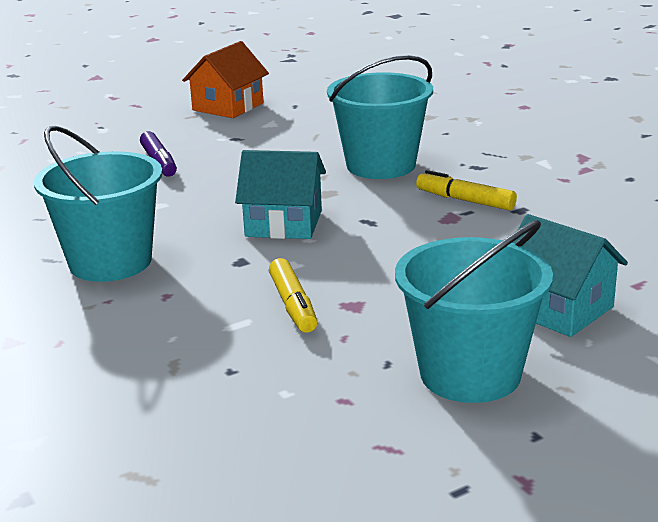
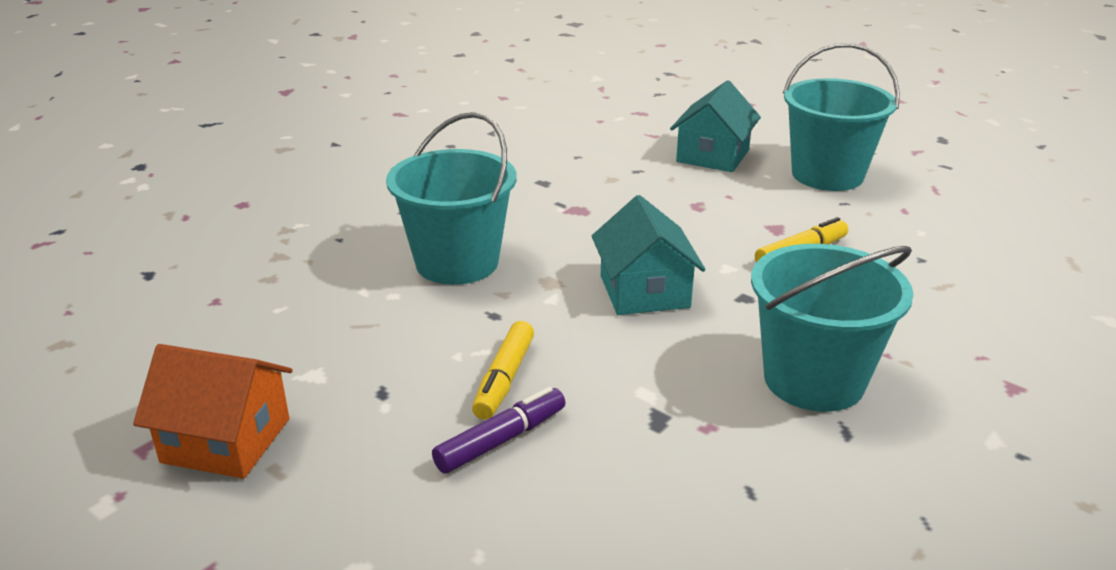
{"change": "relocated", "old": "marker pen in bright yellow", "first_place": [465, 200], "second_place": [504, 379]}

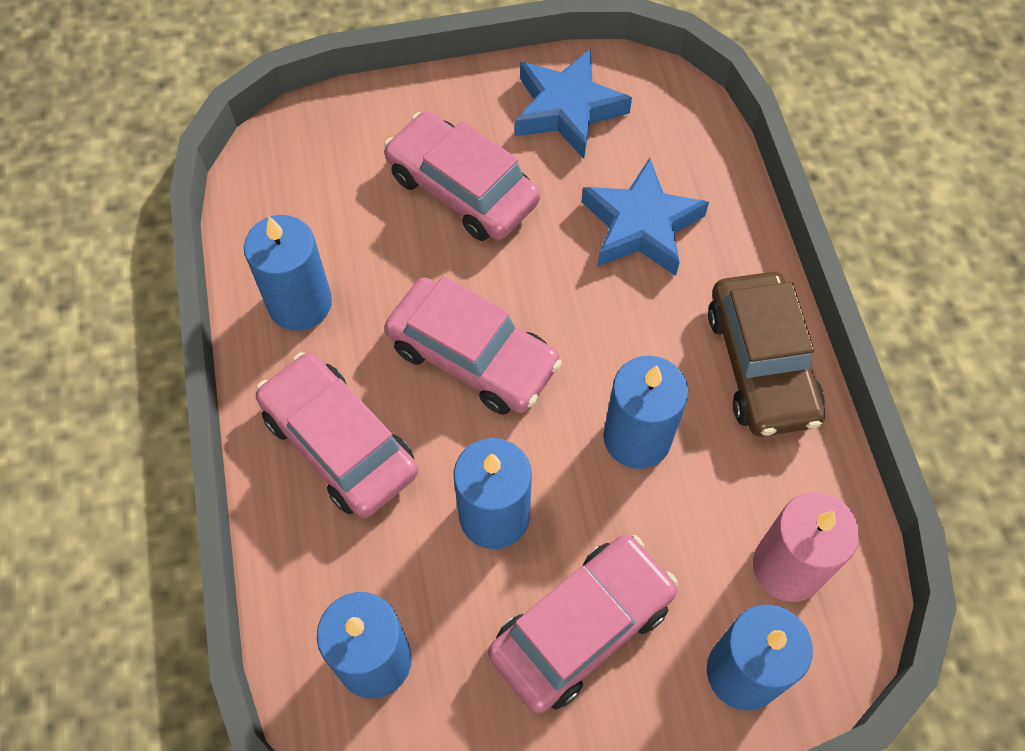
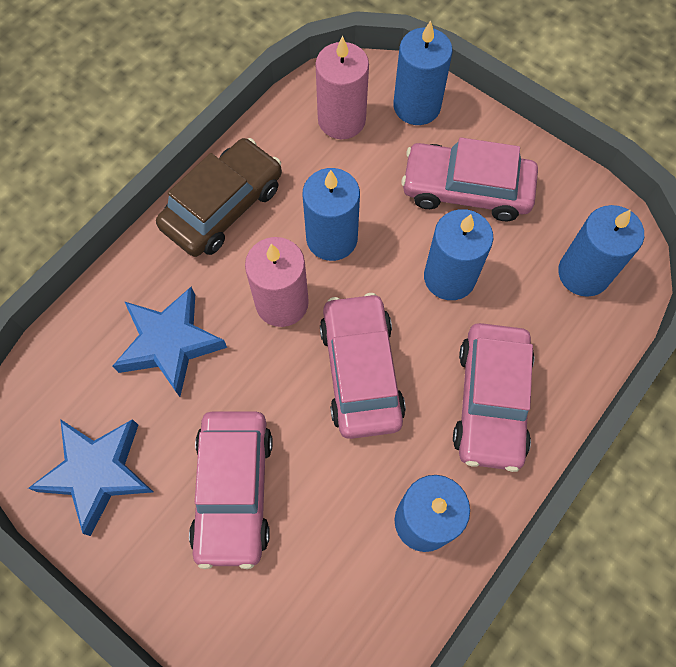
{"change": "appeared", "new": "candle in pink", "second_place": [282, 303]}

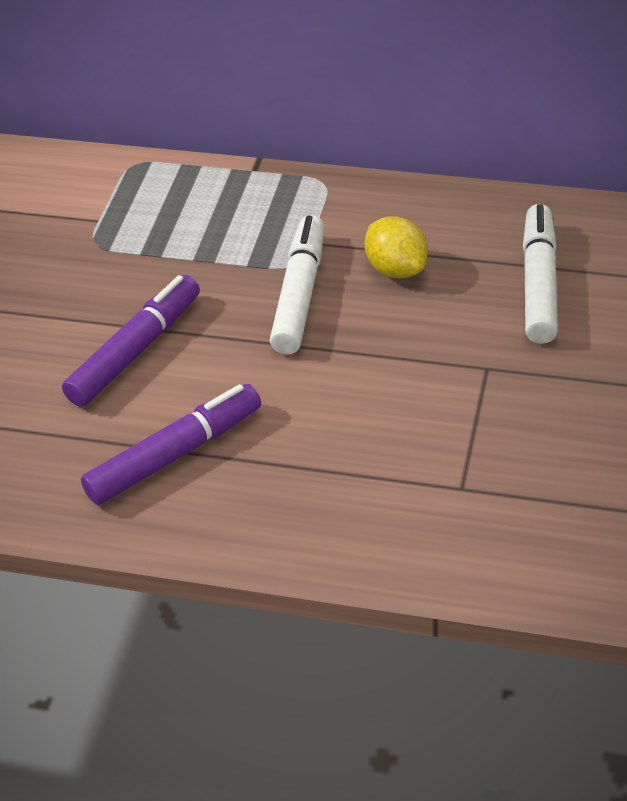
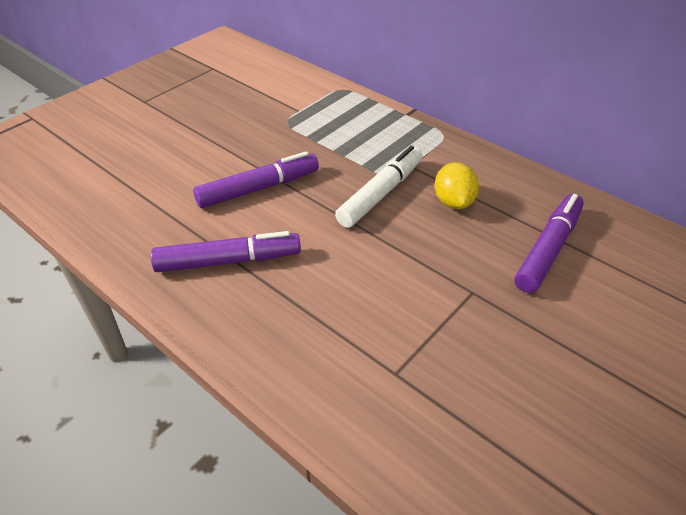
{"change": "colour", "old": "marker pen in pure white", "new": "marker pen in royal purple", "first_place": [539, 283], "second_place": [548, 249]}

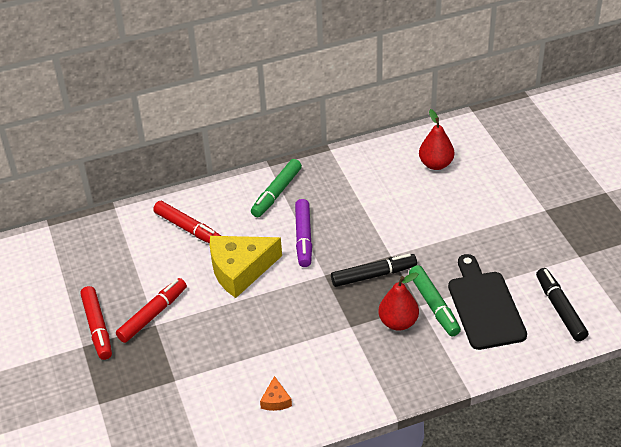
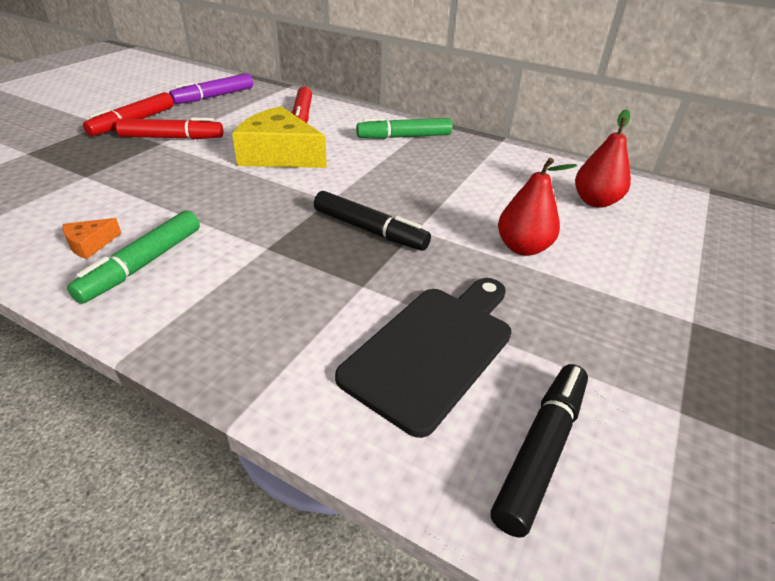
{"change": "relocated", "old": "marker pen in leaf-green", "first_place": [434, 305], "second_place": [143, 264]}
{"change": "relocated", "old": "marker pen in royal purple", "first_place": [303, 238], "second_place": [214, 96]}
{"change": "relocated", "old": "pear in crimson", "first_place": [398, 322], "second_place": [522, 248]}

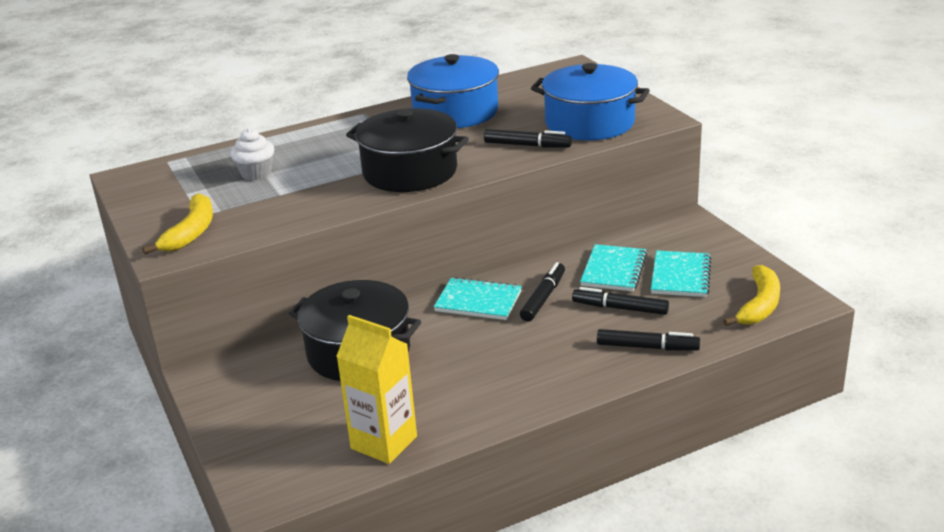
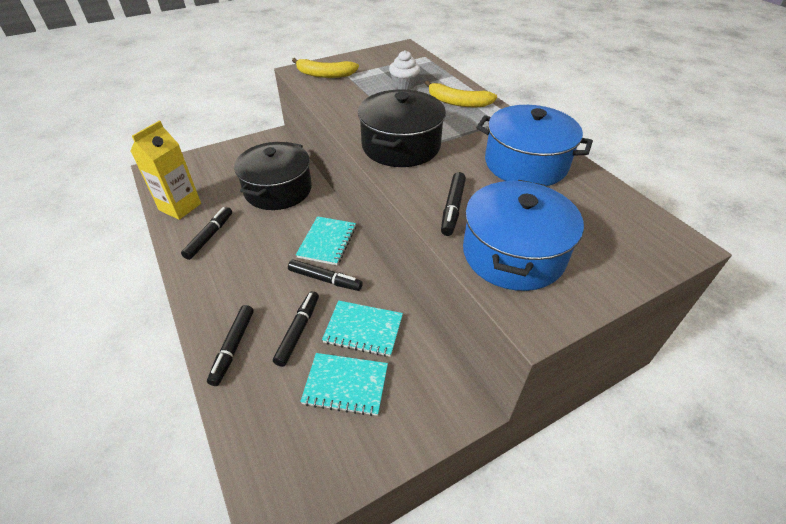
{"change": "appeared", "new": "marker pen in jet-black", "second_place": [209, 236]}
{"change": "relocated", "old": "toy banana in bright yellow", "first_place": [759, 305], "second_place": [458, 102]}

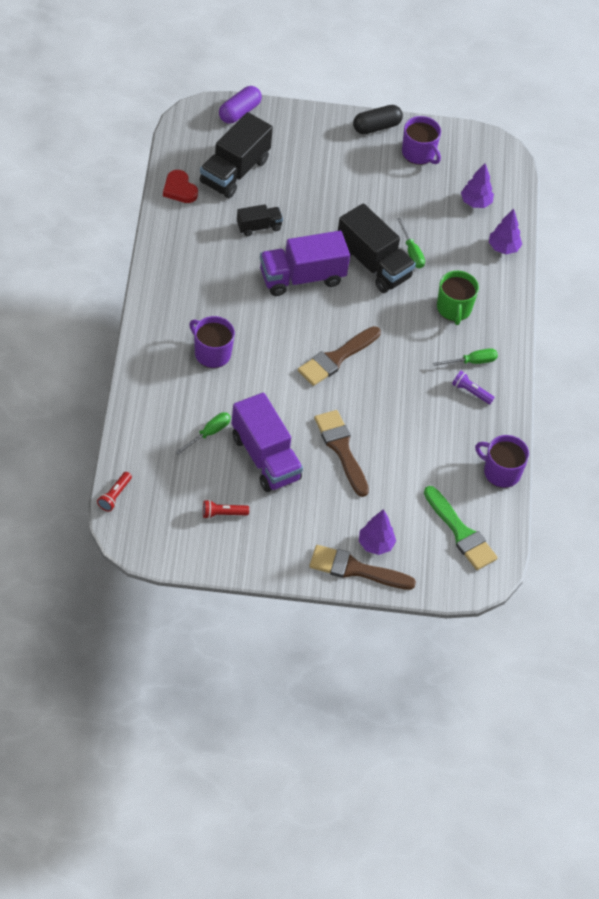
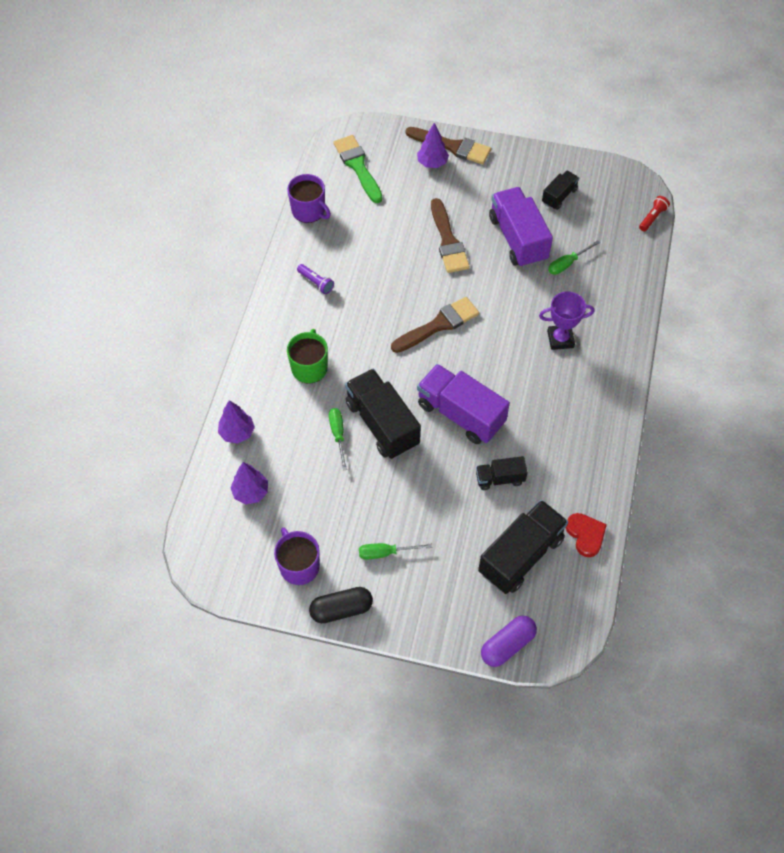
{"change": "relocated", "old": "flat screwdriver in leaf-green", "first_place": [472, 362], "second_place": [385, 553]}
{"change": "spun", "old": "toy truck in royal purple", "first_place": [302, 277], "second_place": [460, 414], "degrees": -135}
{"change": "exchanged", "old": "tea mug in royal purple", "new": "prize cup in royal purple", "first_place": [212, 353], "second_place": [560, 339]}
{"change": "exchanged", "old": "torch in crimson", "new": "toy truck in jet-black", "first_place": [223, 513], "second_place": [559, 196]}

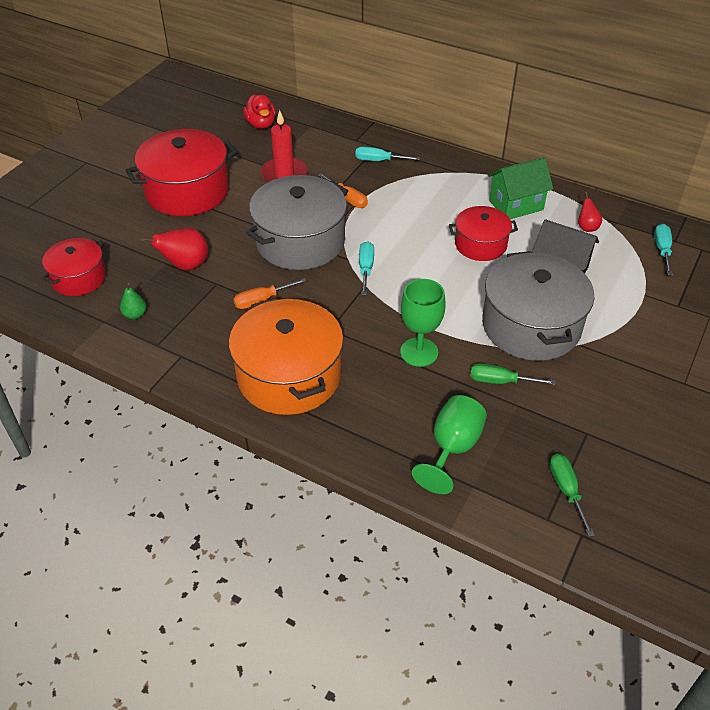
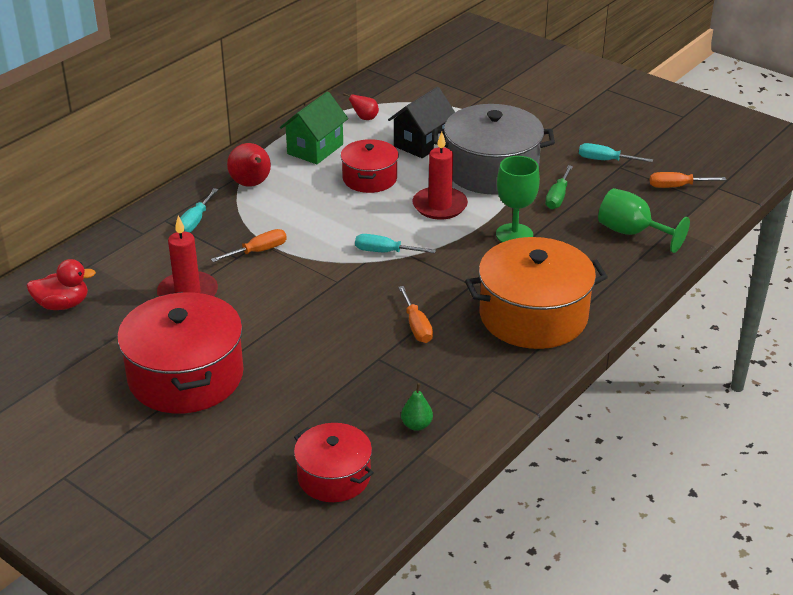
{"change": "relocated", "old": "pear in crimson", "first_place": [185, 265], "second_place": [251, 184]}
{"change": "spun", "old": "cottage in leaf-green", "first_place": [516, 205], "second_place": [315, 149], "degrees": 45}
{"change": "appeared", "new": "candle in crimson", "second_place": [439, 206]}
{"change": "relocated", "old": "flat screwdriver in aqua", "first_place": [662, 250], "second_place": [605, 160]}
{"change": "colour", "old": "flat screwdriver in leaf-green", "new": "flat screwdriver in bright orange", "first_place": [566, 490], "second_place": [677, 186]}
{"change": "missing", "old": "stockpot in gray", "first_place": [300, 241]}

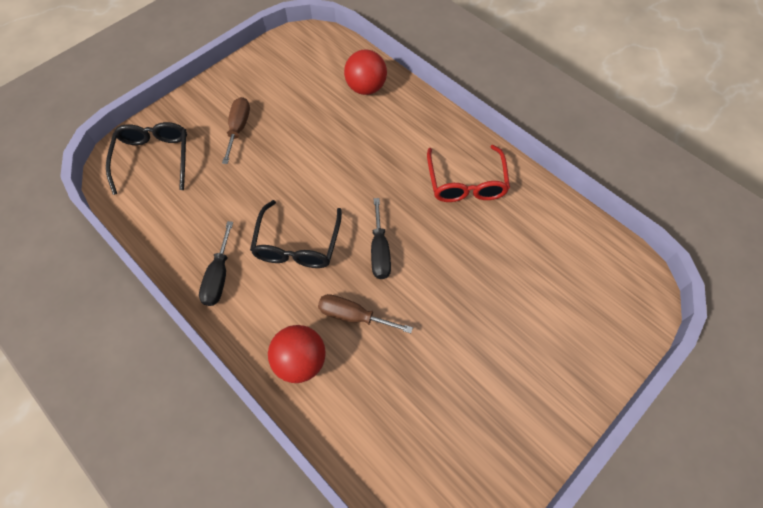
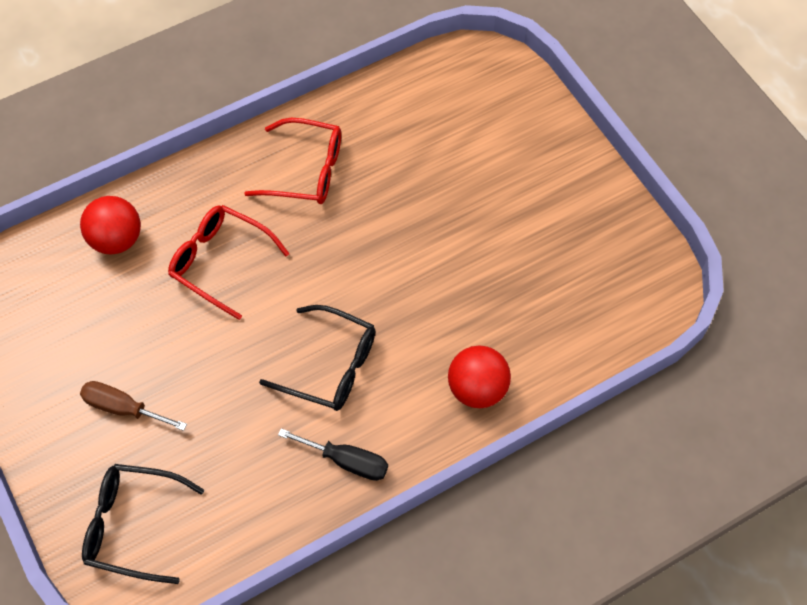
{"change": "appeared", "new": "eyeglasses in crimson", "second_place": [220, 262]}
{"change": "missing", "old": "flat screwdriver in dark brown", "first_place": [353, 316]}
{"change": "missing", "old": "flat screwdriver in jet-black", "first_place": [379, 251]}

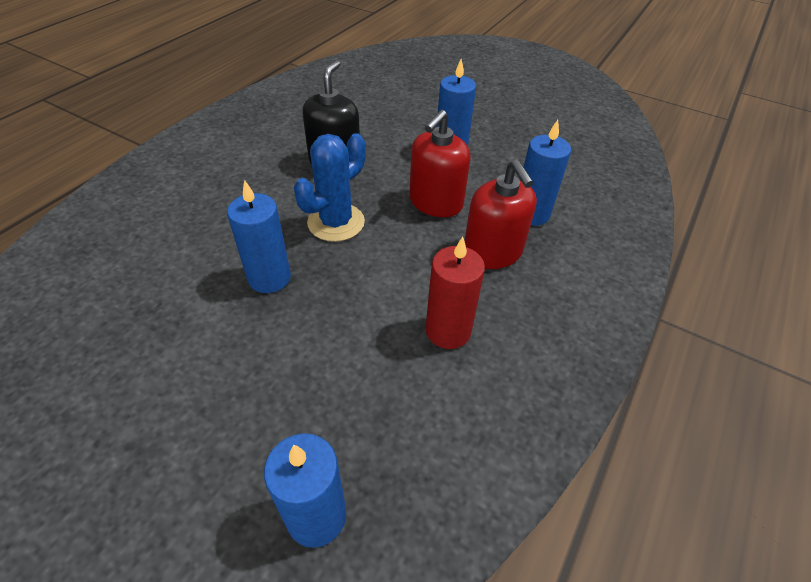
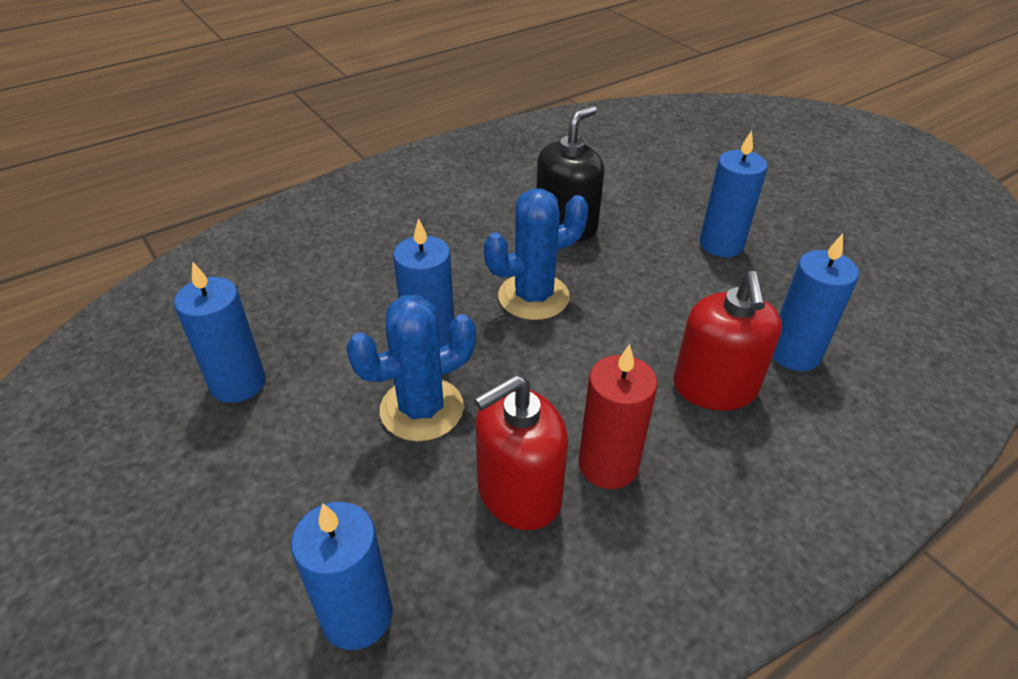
{"change": "appeared", "new": "candle in blue", "second_place": [238, 383]}
{"change": "appeared", "new": "prickly plant in blue", "second_place": [422, 409]}
{"change": "relocated", "old": "soap pump in crimson", "first_place": [435, 203], "second_place": [518, 493]}

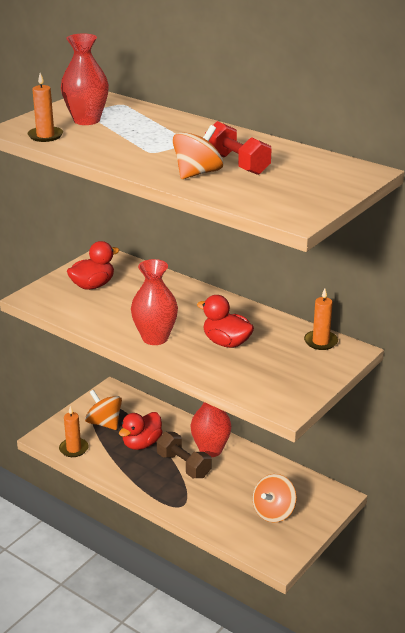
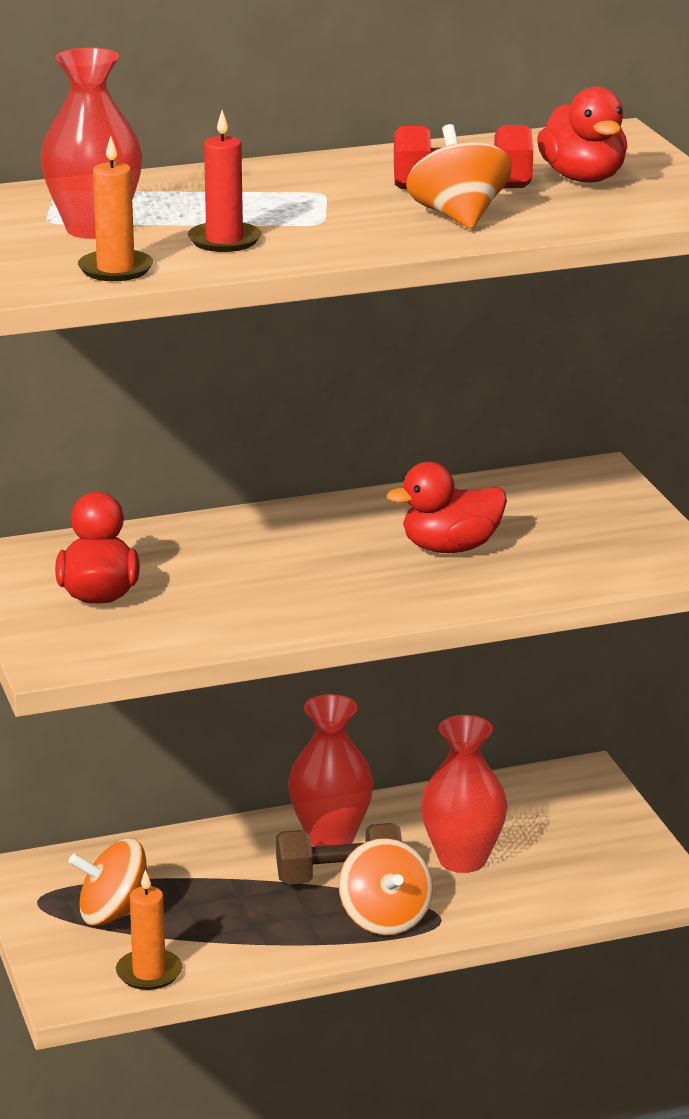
{"change": "appeared", "new": "candle in crimson", "second_place": [224, 240]}
{"change": "relocated", "old": "spinning top in bright orange", "first_place": [273, 512], "second_place": [385, 918]}
{"change": "relocated", "old": "vase in crimson", "first_place": [155, 338], "second_place": [462, 859]}
{"change": "relocated", "old": "rubber duck in crimson", "first_place": [142, 443], "second_place": [583, 178]}
{"change": "missing", "old": "candle in bright orange", "first_place": [320, 342]}

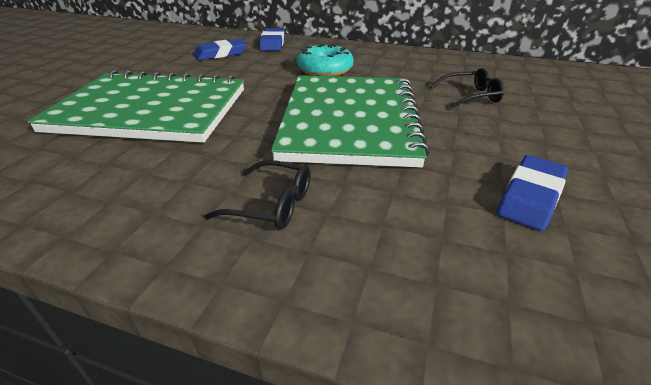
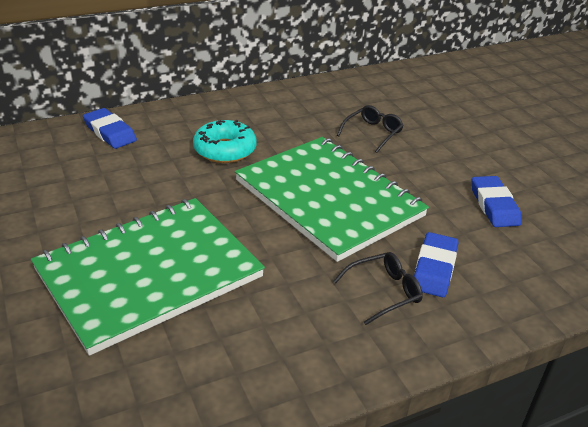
{"change": "relocated", "old": "pencil eraser in blue", "first_place": [221, 54], "second_place": [434, 268]}

